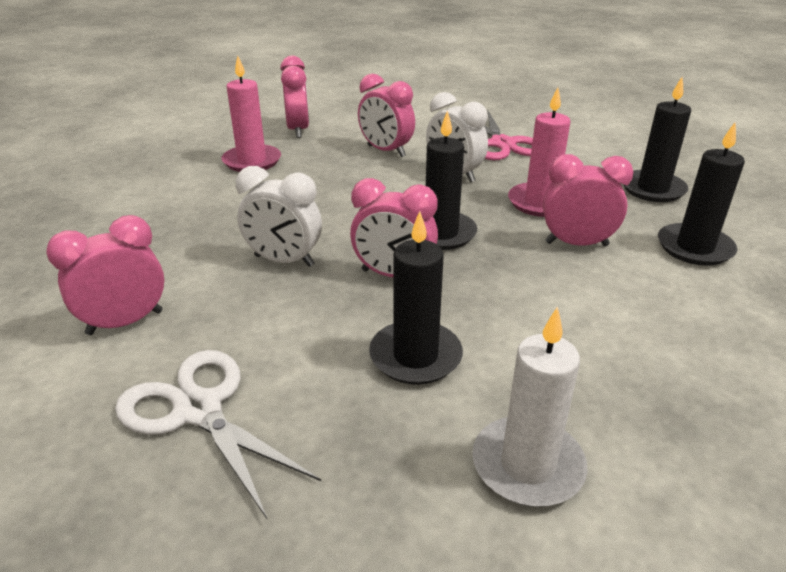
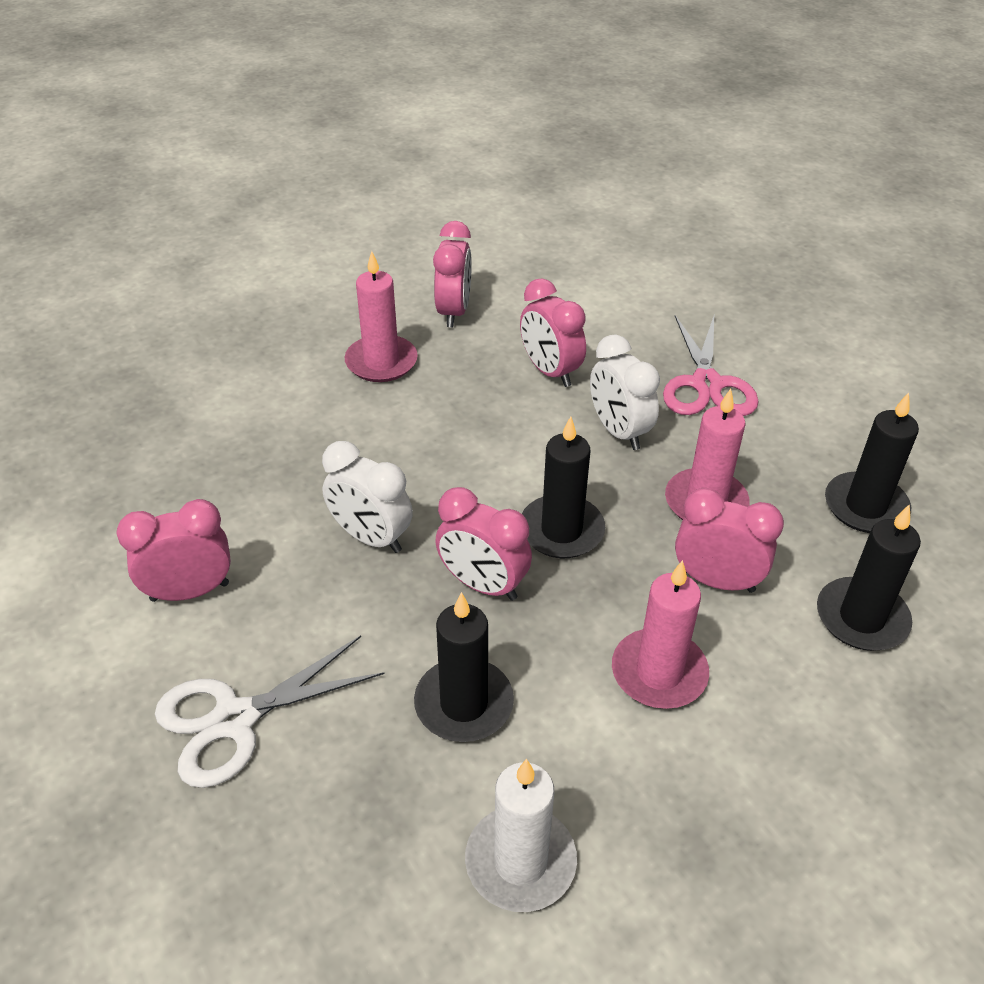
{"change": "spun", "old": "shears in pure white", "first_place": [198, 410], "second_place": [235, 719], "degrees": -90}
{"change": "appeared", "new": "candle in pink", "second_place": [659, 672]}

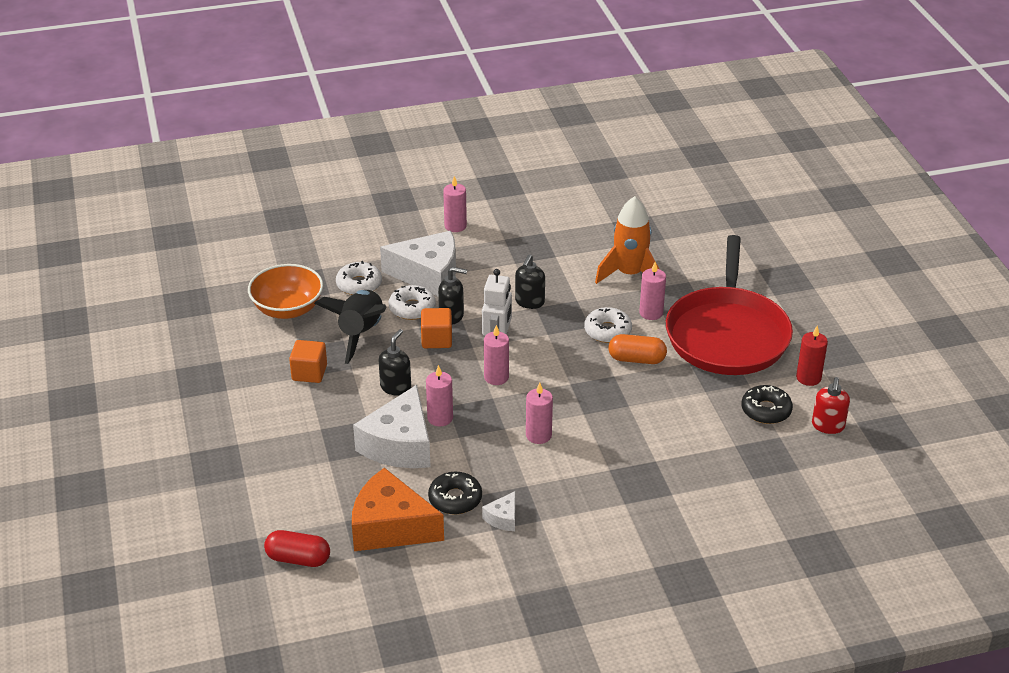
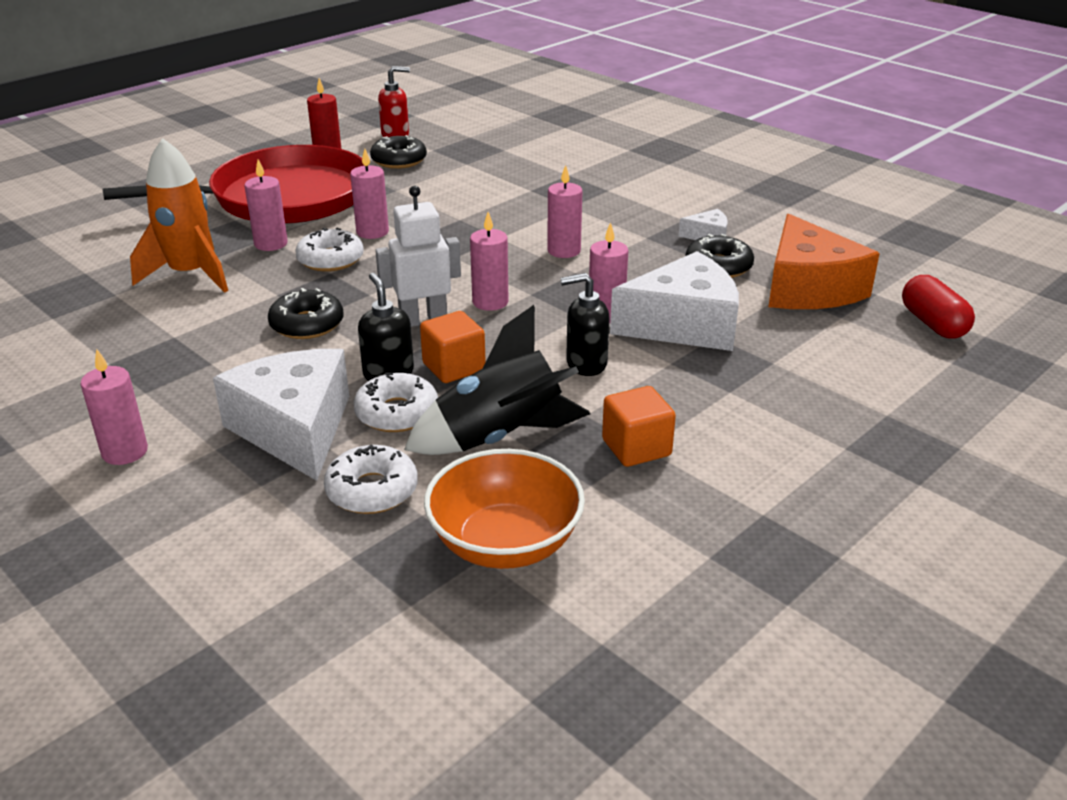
{"change": "exchanged", "old": "soap pump in jet-black", "new": "glazed donut in jet-black", "first_place": [529, 302], "second_place": [307, 324]}
{"change": "exchanged", "old": "pill shape in bright orange", "new": "candle in pink", "first_place": [636, 359], "second_place": [372, 232]}

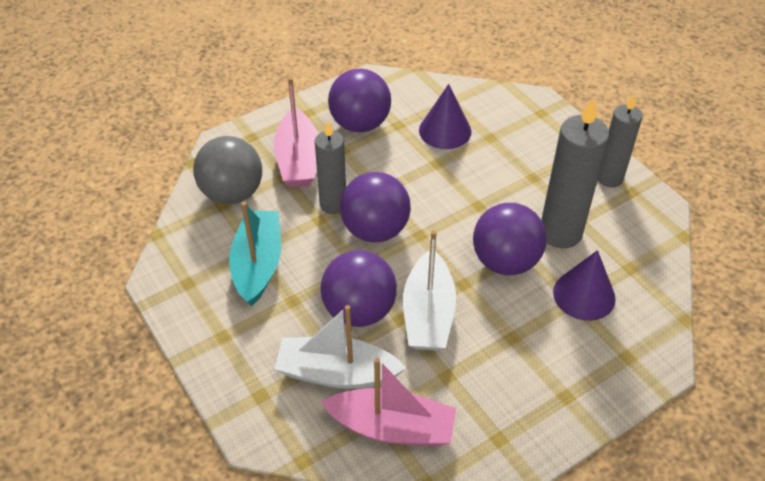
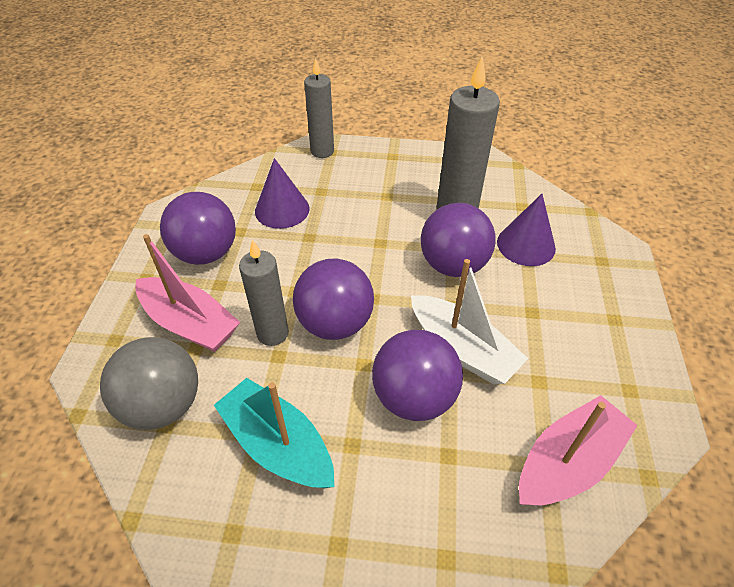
{"change": "relocated", "old": "candle in gray", "first_place": [609, 178], "second_place": [322, 151]}
{"change": "missing", "old": "boat in pure white", "first_place": [336, 373]}

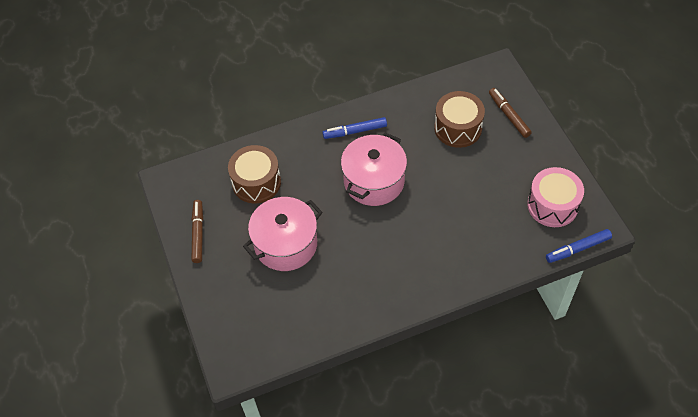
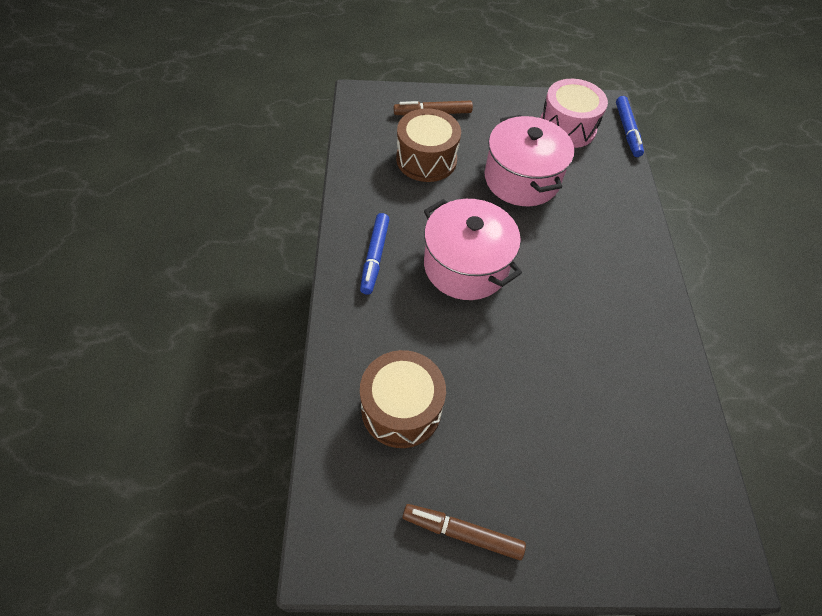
{"change": "relocated", "old": "stockpot in pink", "first_place": [286, 244], "second_place": [521, 179]}

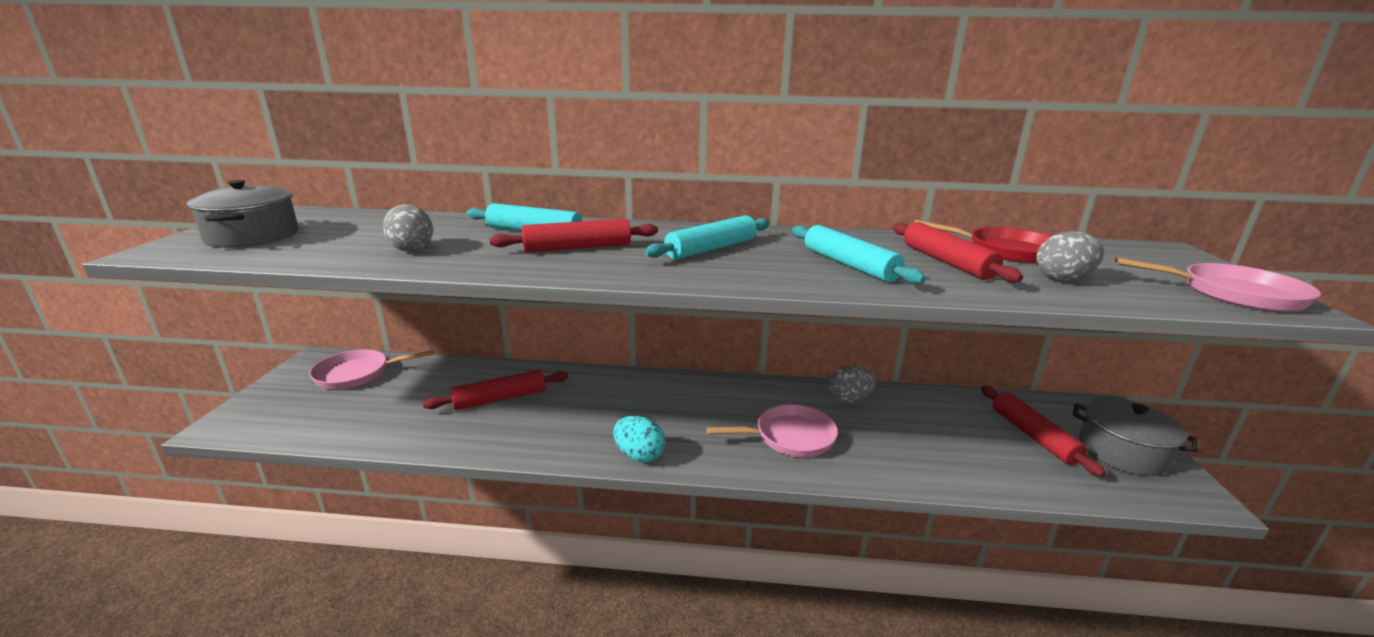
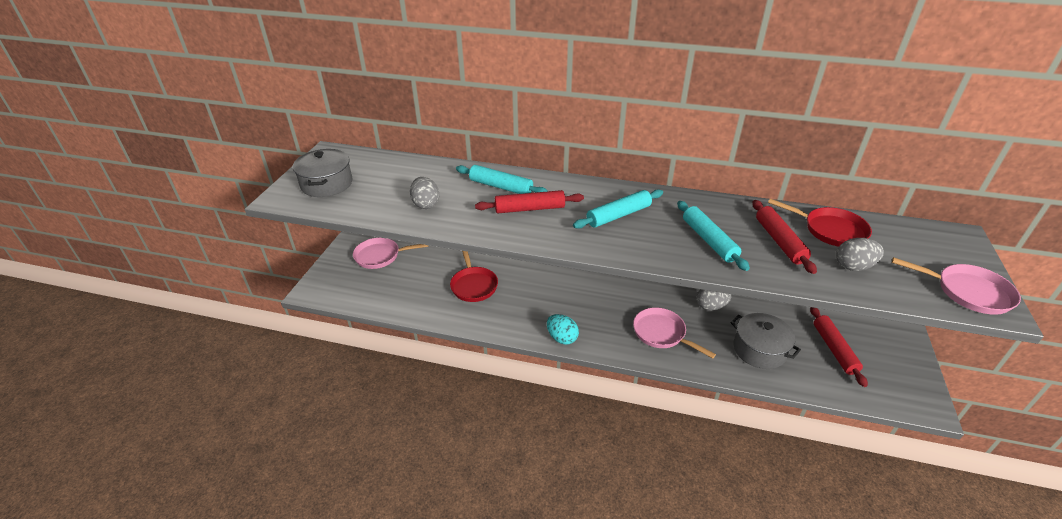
{"change": "exchanged", "old": "rolling pin in crimson", "new": "pan in crimson", "first_place": [500, 399], "second_place": [473, 285]}
{"change": "spun", "old": "pan in pink", "first_place": [789, 437], "second_place": [662, 333], "degrees": -135}
{"change": "relocated", "old": "stockpot in gray", "first_place": [1122, 452], "second_place": [759, 350]}

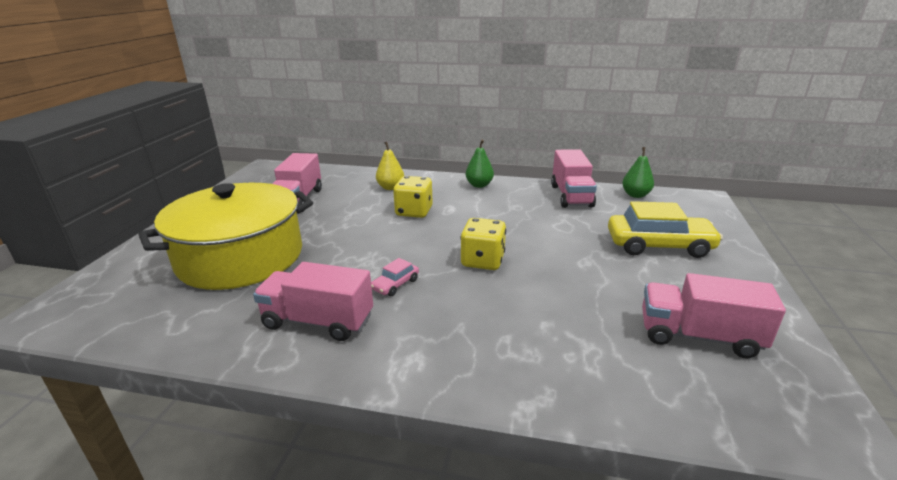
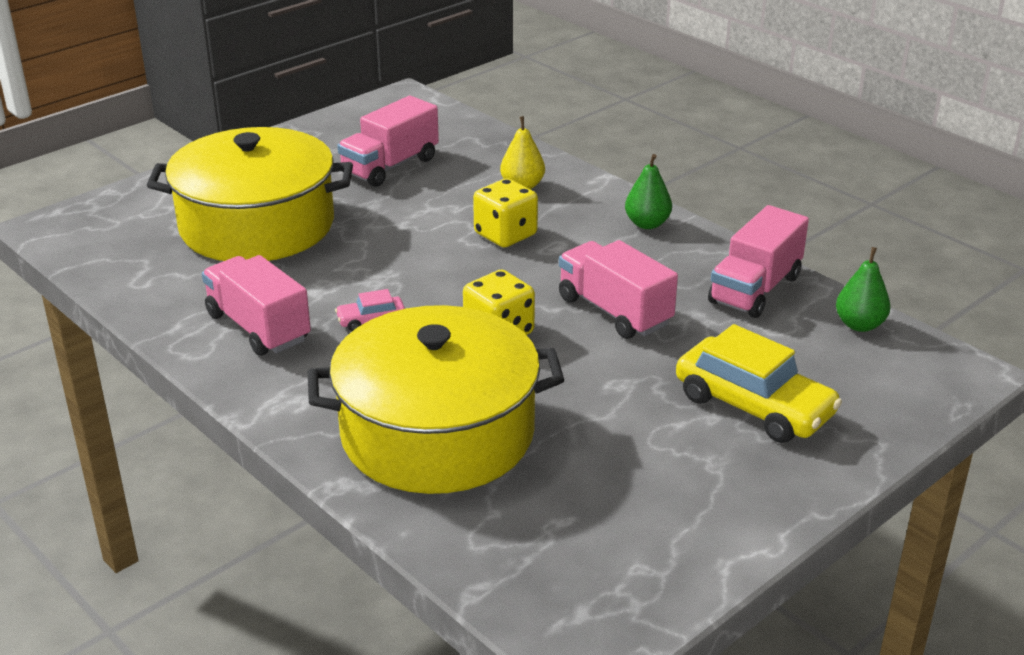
{"change": "appeared", "new": "stockpot in bright yellow", "second_place": [437, 433]}
{"change": "relocated", "old": "toy truck in pink", "first_place": [698, 336], "second_place": [614, 311]}

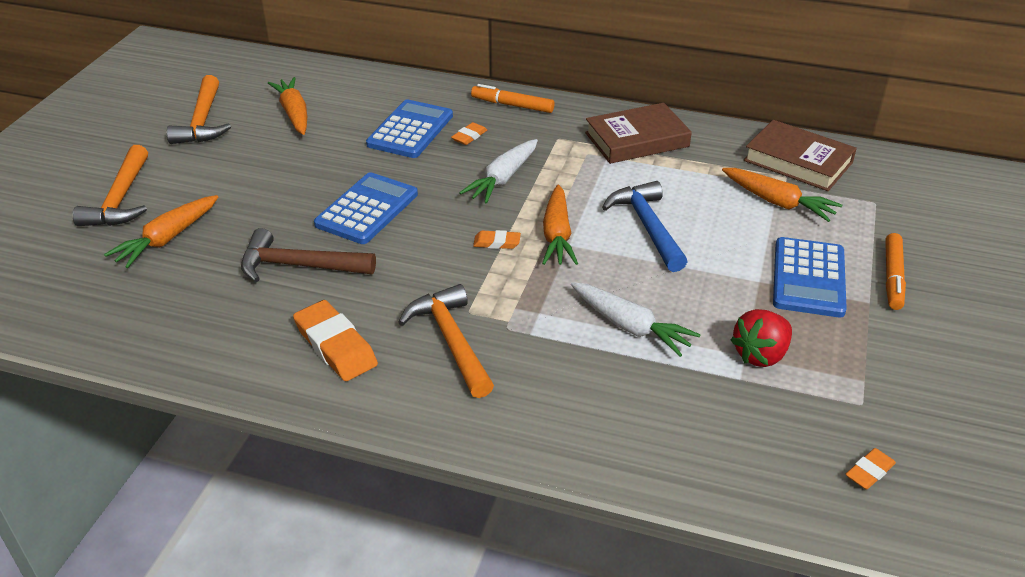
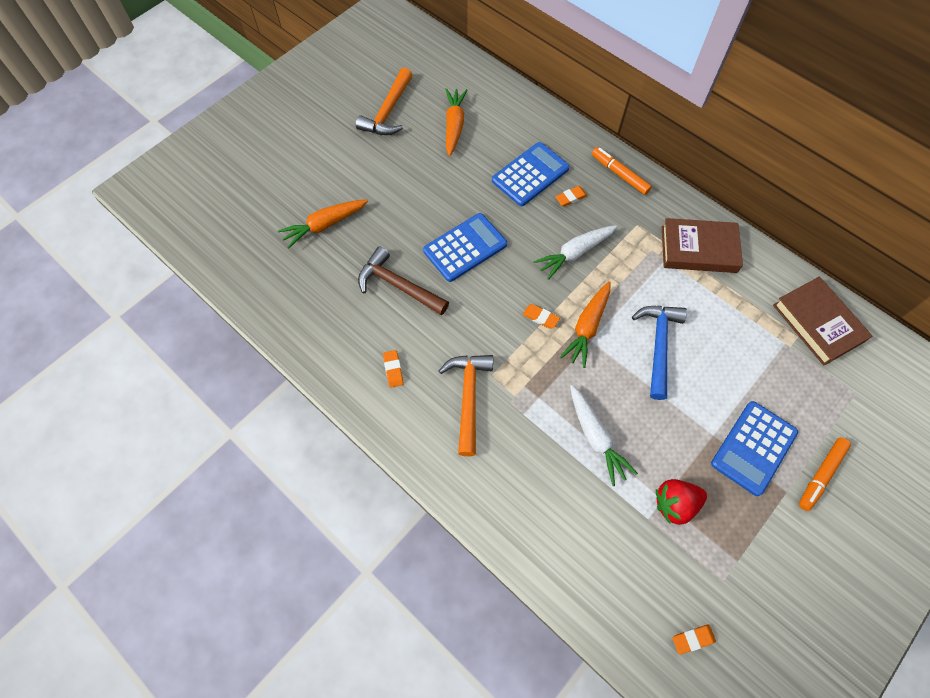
{"change": "size", "old": "pencil eraser in bright orange", "first_place": [335, 346], "second_place": [393, 370], "factor": 0.52}
{"change": "missing", "old": "claw hammer in bright orange", "first_place": [121, 199]}
{"change": "missing", "old": "toy carrot in bright orange", "first_place": [778, 202]}

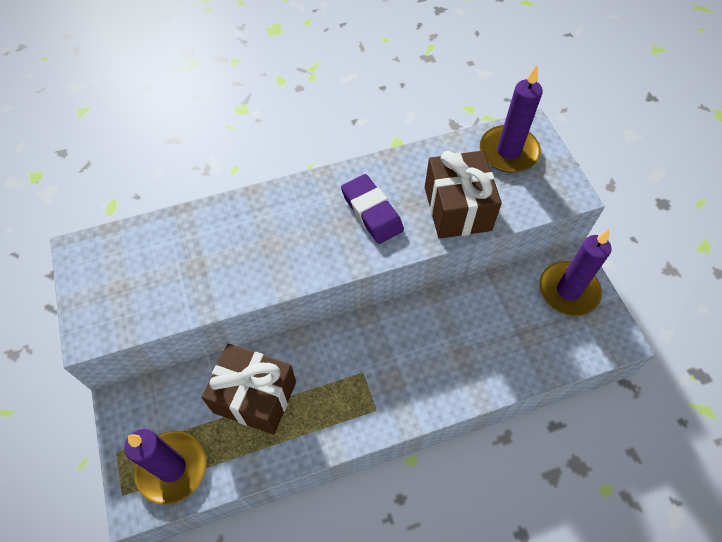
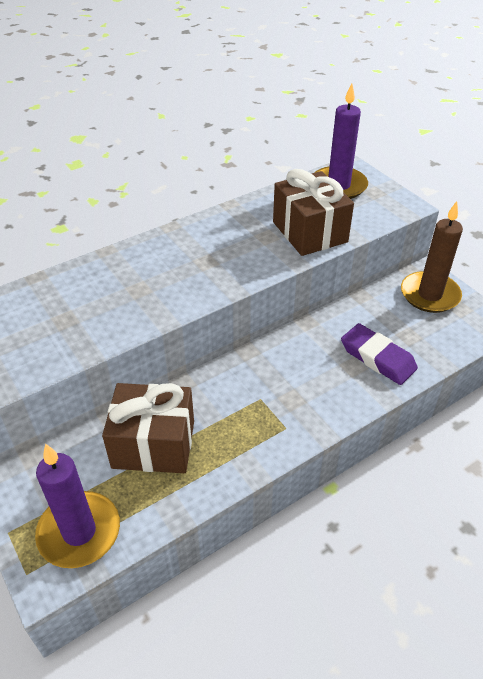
{"change": "relocated", "old": "pencil eraser in royal purple", "first_place": [371, 212], "second_place": [377, 358]}
{"change": "colour", "old": "candle in royal purple", "new": "candle in dark brown", "first_place": [568, 290], "second_place": [429, 295]}

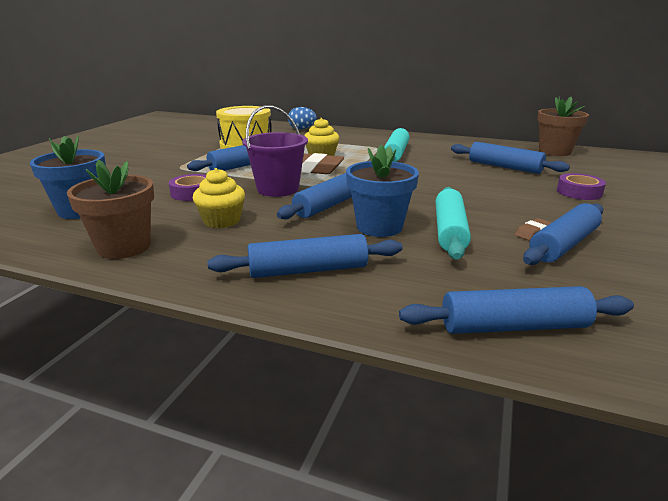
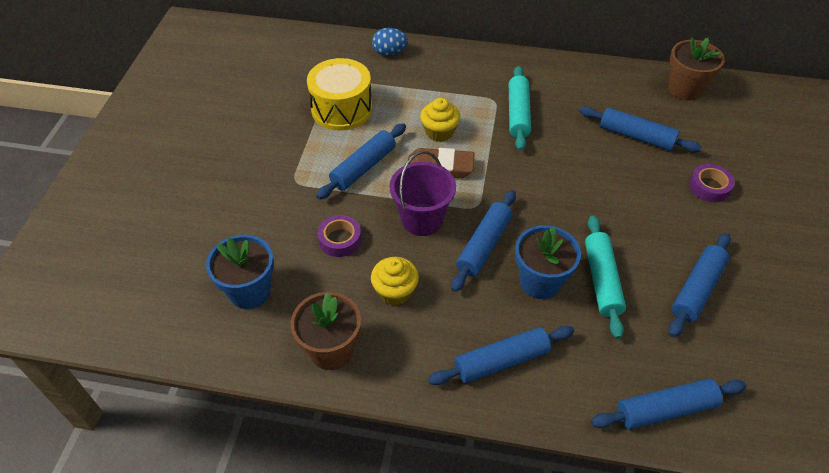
{"change": "missing", "old": "pencil eraser in dark brown", "first_place": [532, 232]}

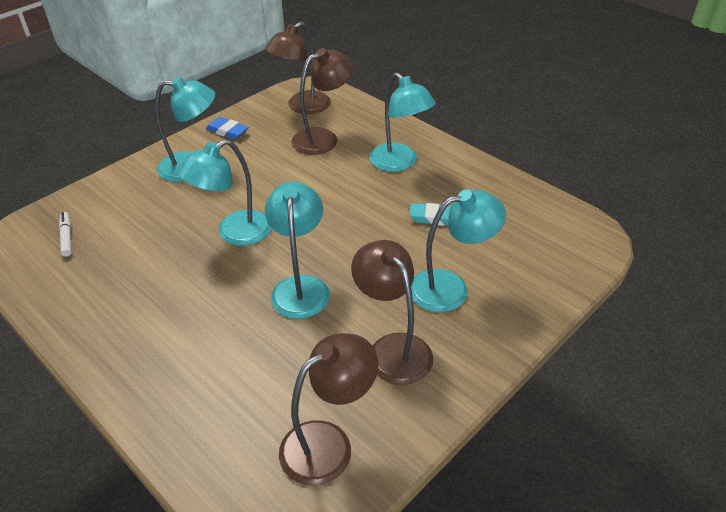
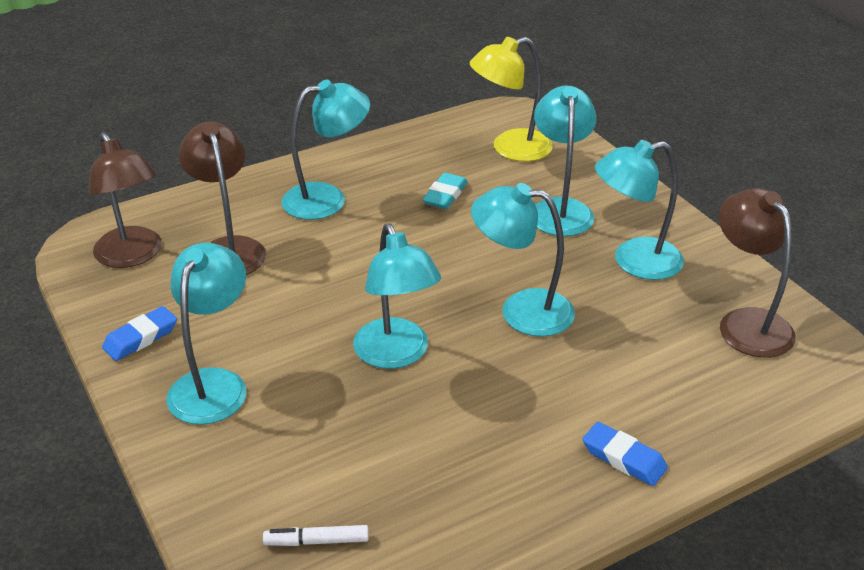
{"change": "appeared", "new": "reading lamp in bright yellow", "second_place": [510, 149]}
{"change": "appeared", "new": "pencil eraser in blue", "second_place": [623, 458]}
{"change": "colour", "old": "reading lamp in dark brown", "new": "reading lamp in aqua", "first_place": [393, 348], "second_place": [634, 261]}

